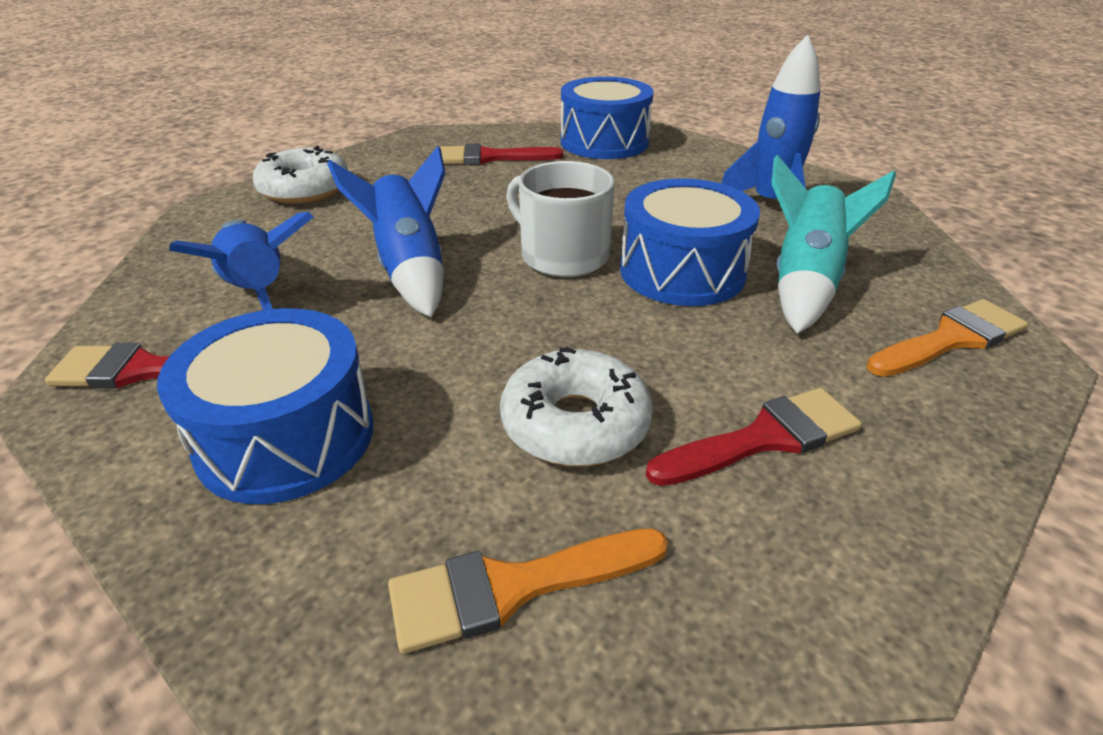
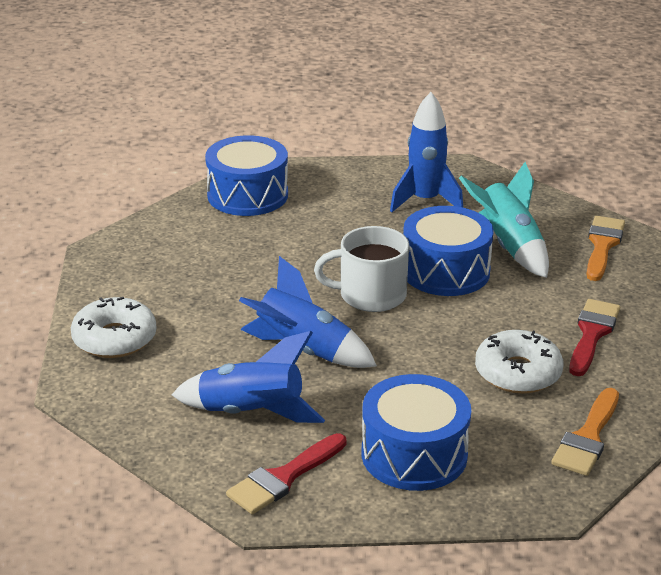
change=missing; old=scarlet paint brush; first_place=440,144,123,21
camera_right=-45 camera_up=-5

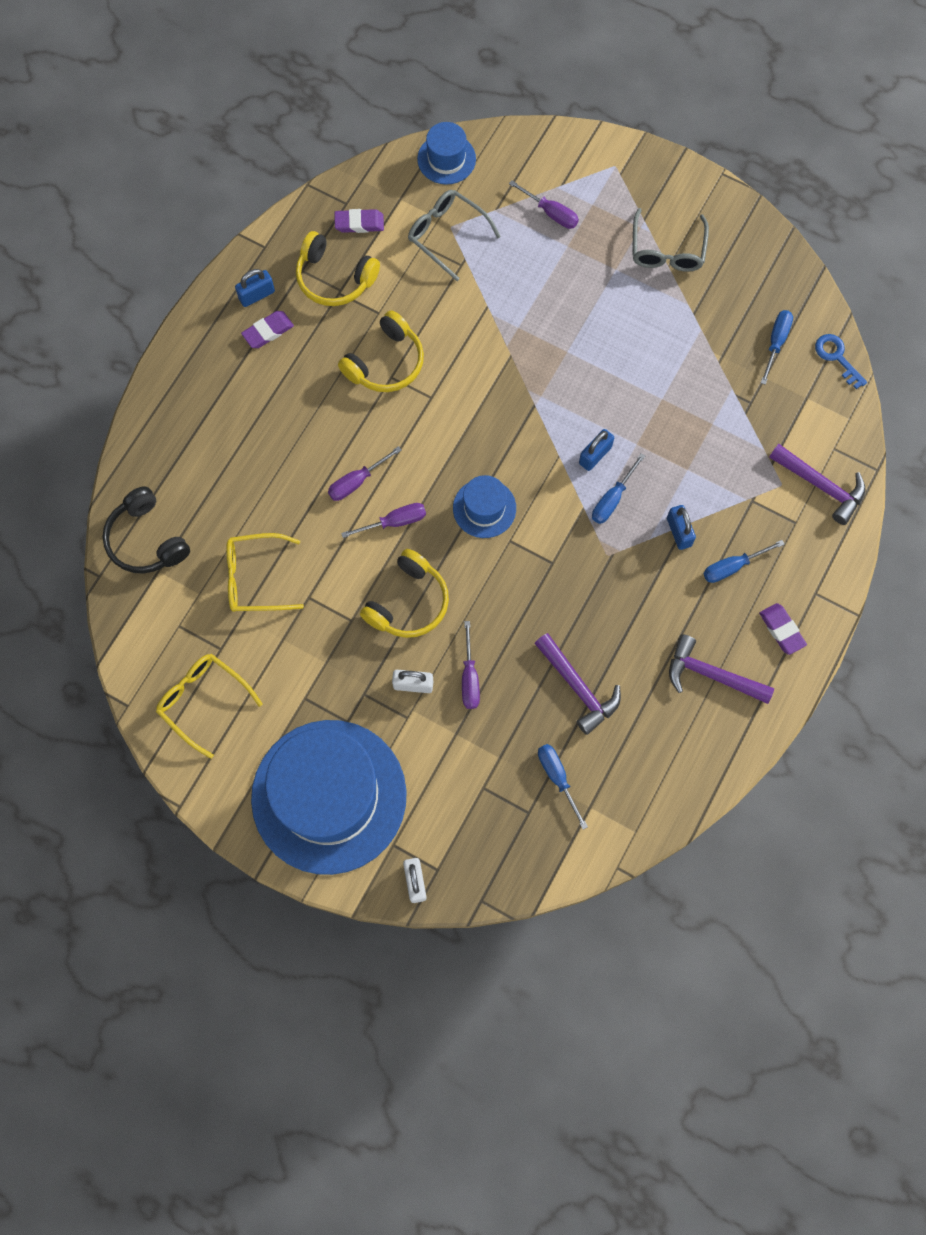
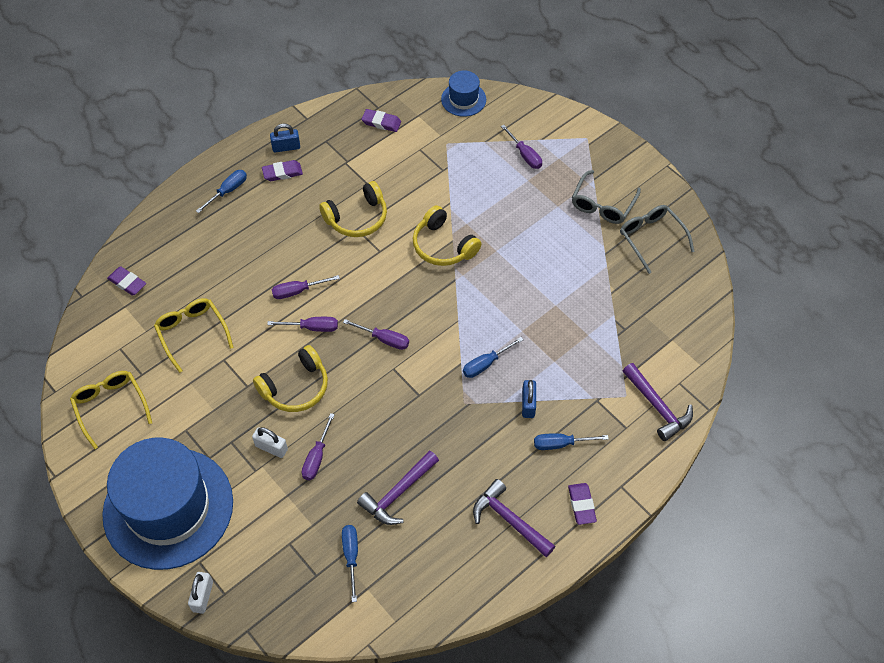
change=exchanged; old=ebony headset; new=purple gum eraser; first_place=103,486,87,88; second_place=107,266,39,30
change=spun; old=yellow glasses; first_place=226,533,78,79; second_place=154,298,80,75; degrees=45
change=relocated; old=yellow headset; first_place=296,231,84,75; second_place=413,205,68,61
change=relocated; old=grey glasses; first_place=408,190,93,91; second_place=620,205,75,69
change=exchanged; old=blue tall hat; new=purple screwdriver; first_place=453,475,63,63; second_place=343,319,66,31
change=spun; old=purple hammer; first_place=534,633,87,102; second_place=357,450,82,75; degrees=60
change=missing; old=blue small lock; first_place=579,429,35,42
change=relocated; old=blue screwdriver; first_place=761,310,32,75; second_place=196,170,51,43
change=missing; old=blue door key; first_place=815,334,52,55
camera_right=20 camera_up=-15

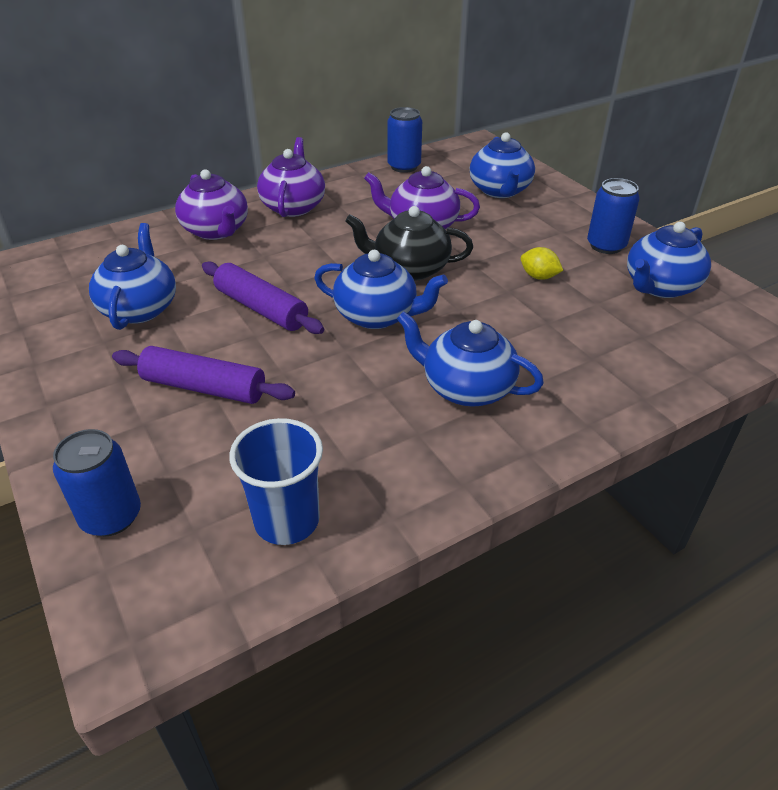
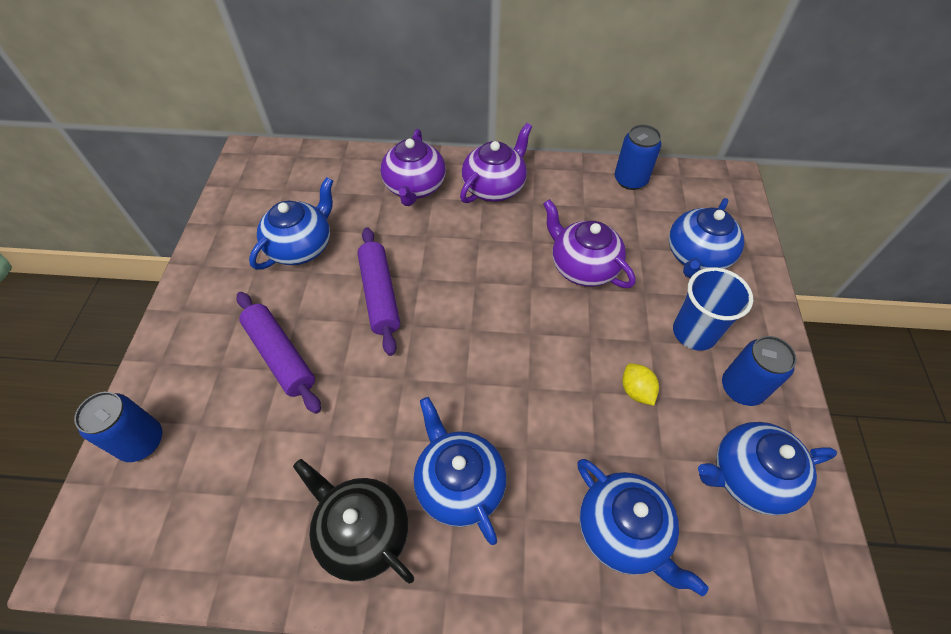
change=relocated; old=blue beaker; first_place=229,418,94,127; second_place=673,267,80,83
change=relocated; old=blue teapot; first_place=314,250,134,79; second_place=577,459,132,137
change=relocated; old=ebony teapot; first_place=345,206,128,75; second_place=293,459,121,125
camera_right=35 camera_up=15

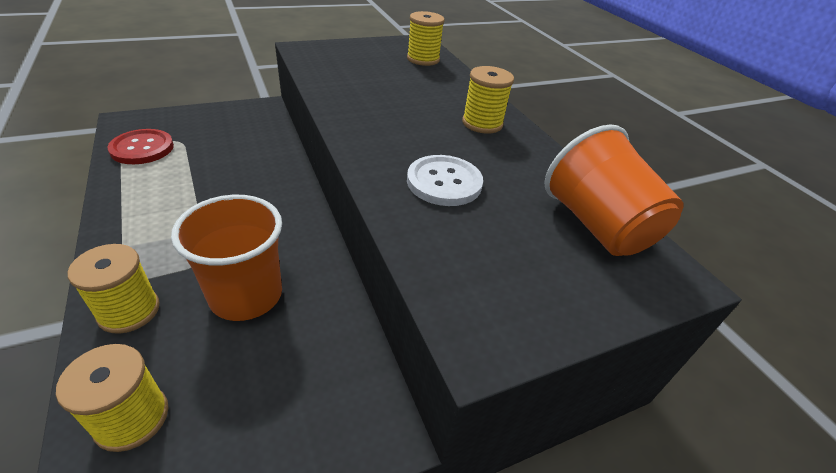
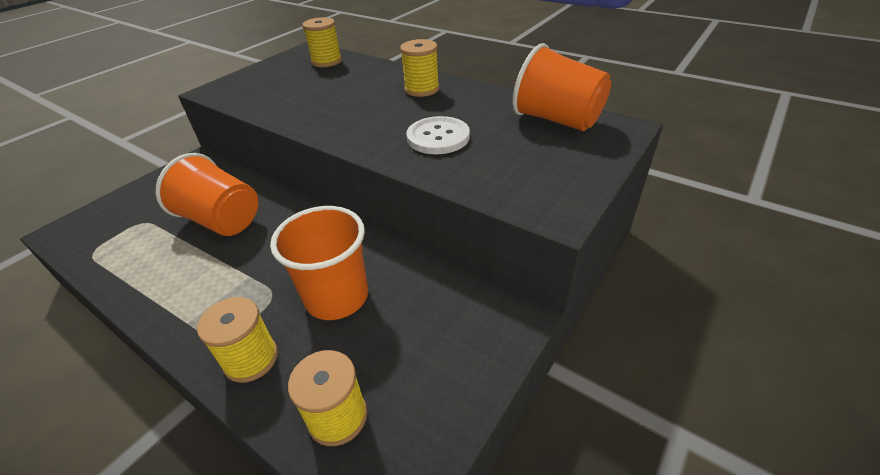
change=missing; old=scarlet shirt button; first_place=107,129,67,35
change=appeared; new=orange beaker; second_place=155,153,103,83
camera_right=-25 camera_up=0

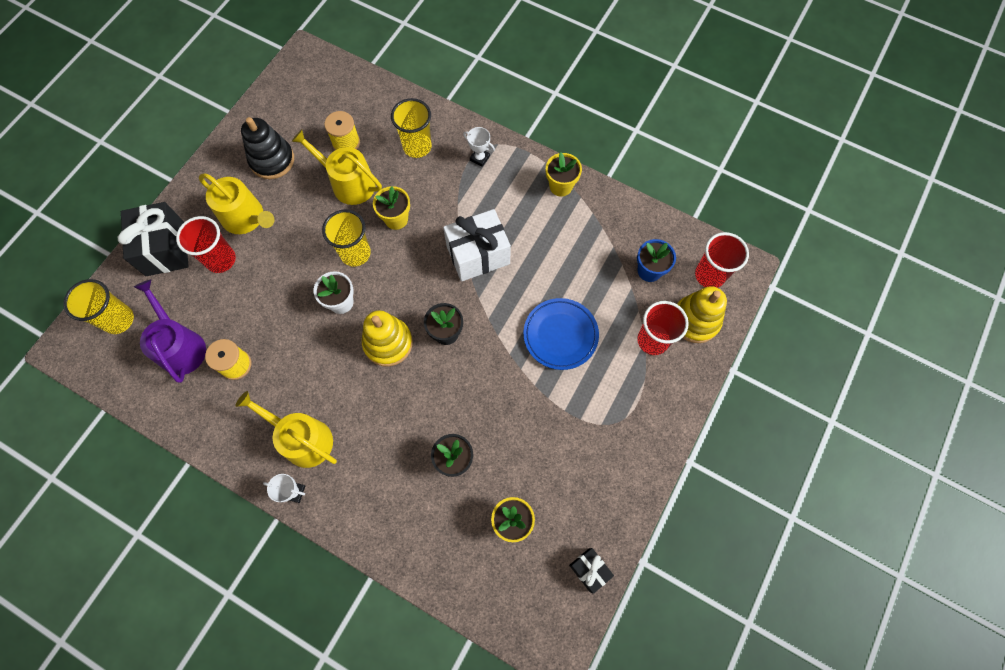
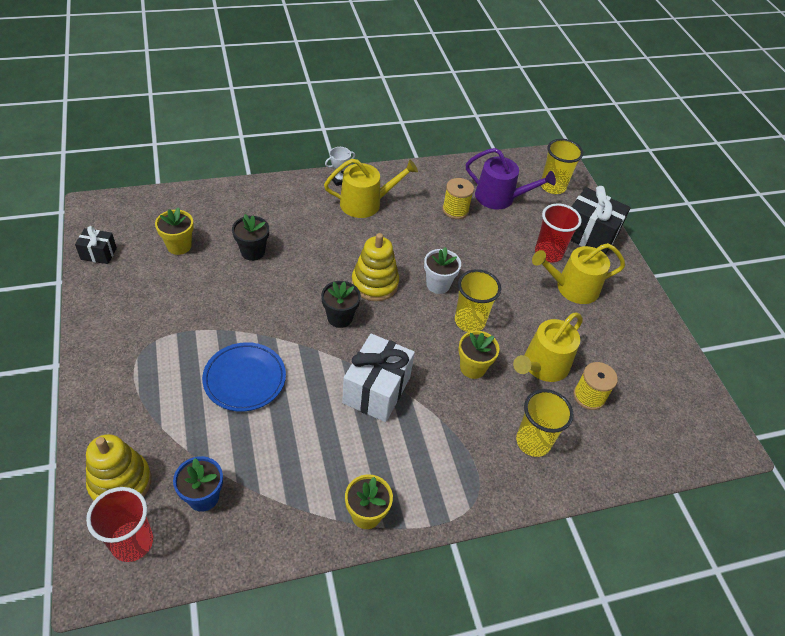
change=missing; old=ebony ring stacker; first_place=241,117,53,62
change=spun; old=yellow watering pot; first_place=291,129,91,76; second_place=513,312,70,70; degrees=150
change=missing; old=pure white trophy; first_place=463,127,32,40
change=missing; old=scarlet beaker; first_place=637,301,52,54
camera_right=130 camera_up=-20

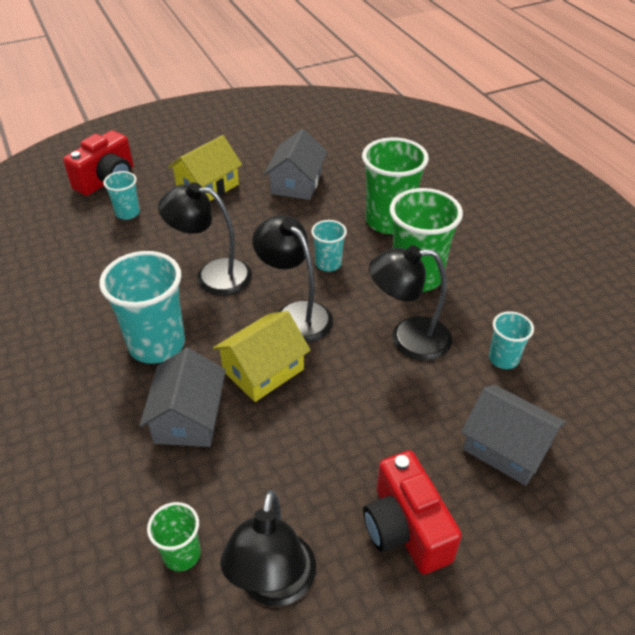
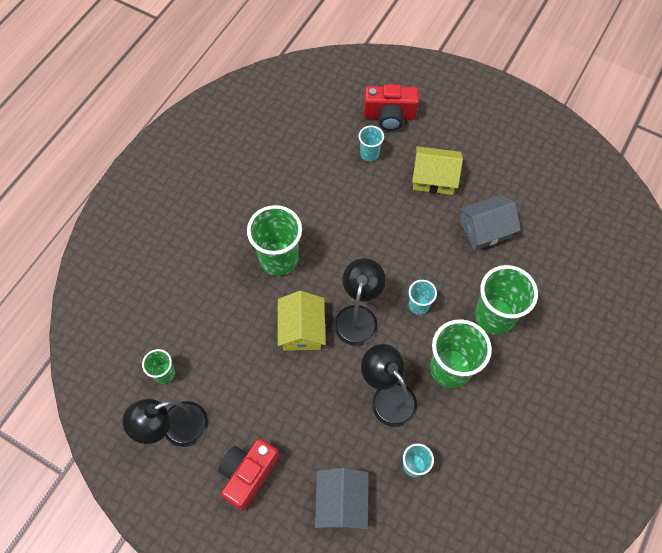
change=colour; old=turquoise beaker; new=leaf-green beaker; first_place=99,251,86,113; second_place=247,205,55,71
change=missing; old=grey toy house; first_place=139,348,87,99
change=missing; old=ebony desk lamp; first_place=158,182,94,114
change=spun; old=yellow toy house; first_place=213,311,98,91; second_place=277,291,48,60; degrees=75
camera_right=55 camera_up=20

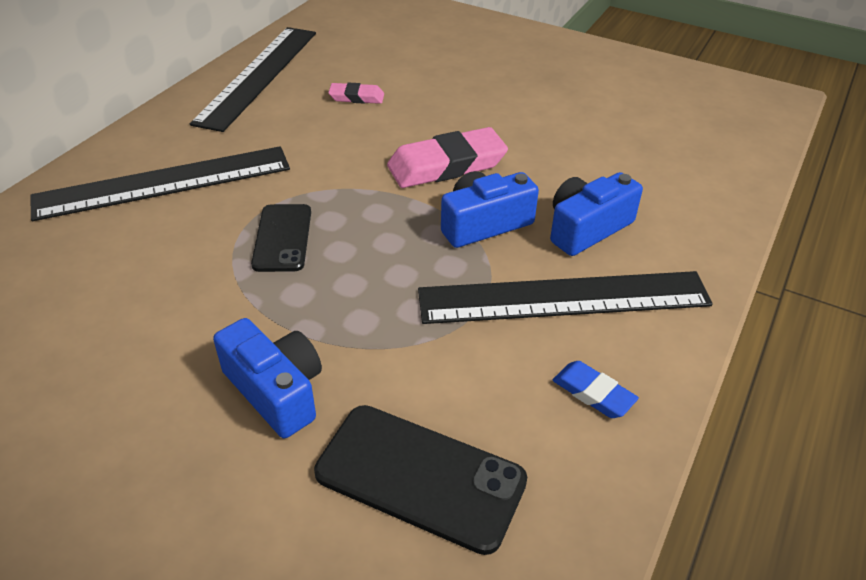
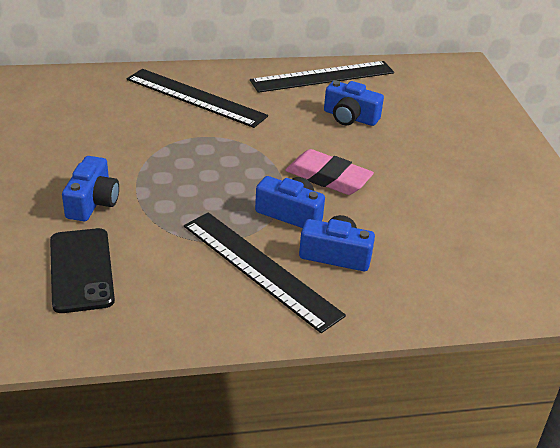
change=missing; old=ebony smartphone; first_place=251,204,60,68
change=exchanged; old=rosy gum eraser; new=blue photo camera; first_place=328,82,56,22; second_place=324,81,60,45
change=missing; old=blue gum eraser; first_place=553,361,86,57
camera_right=50 camera_up=-5

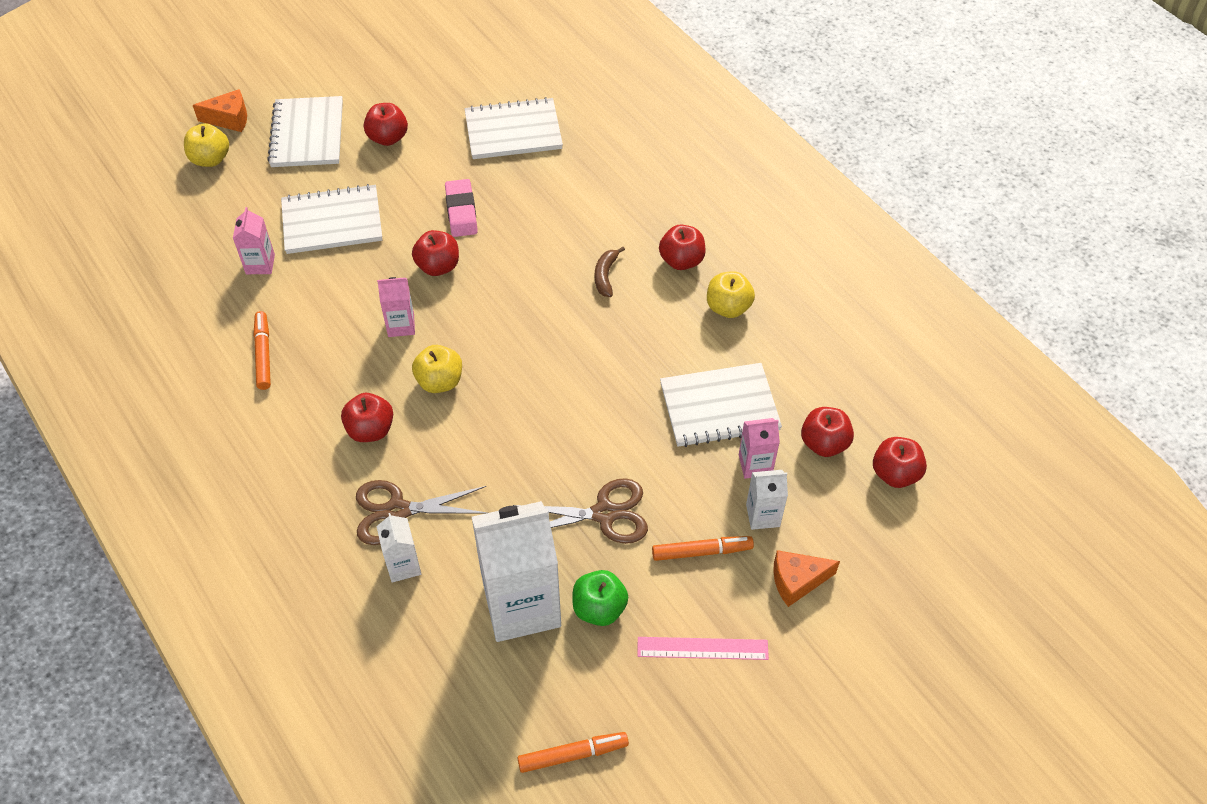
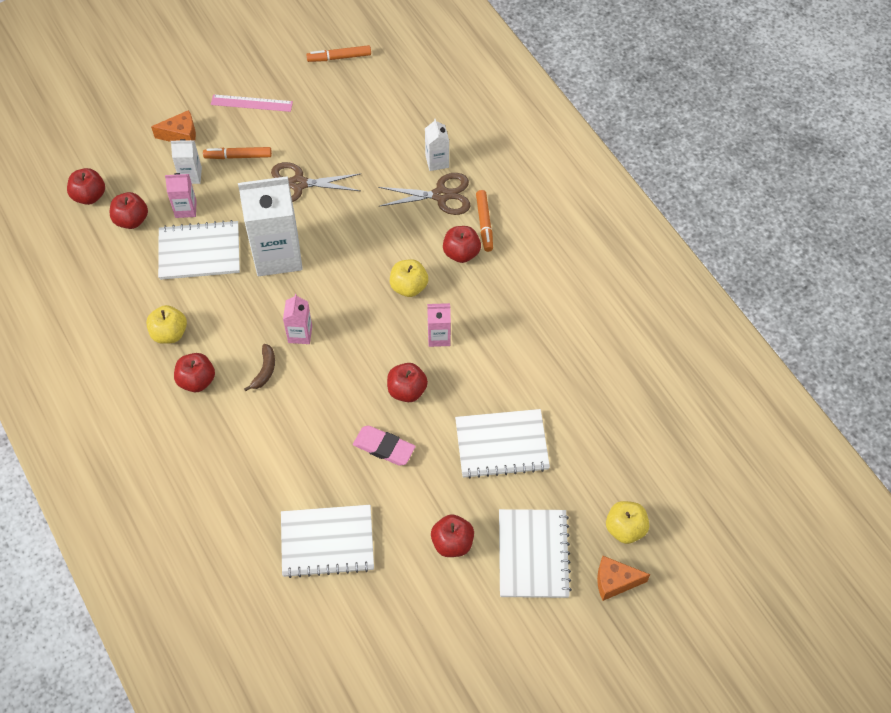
change=relocated; old=rosy juice carton; first_place=233,207,42,67; second_place=283,294,29,50
change=relocated; old=orange felt pen; first_place=253,311,18,79; second_place=476,190,17,62
change=spun; old=rosy gum eraser; first_place=445,179,33,58; second_place=353,426,62,40; degrees=-60
change=relocated; old=pure white juice carton; first_place=472,501,89,141; second_place=238,176,65,100
change=missing; old=leaf-green toy apple; first_place=572,570,56,56
camera_right=-175 camera_up=5

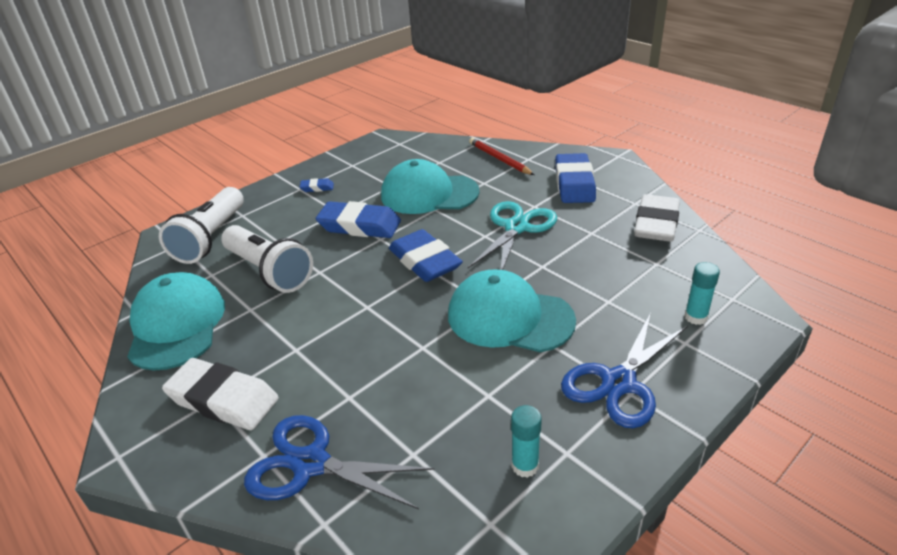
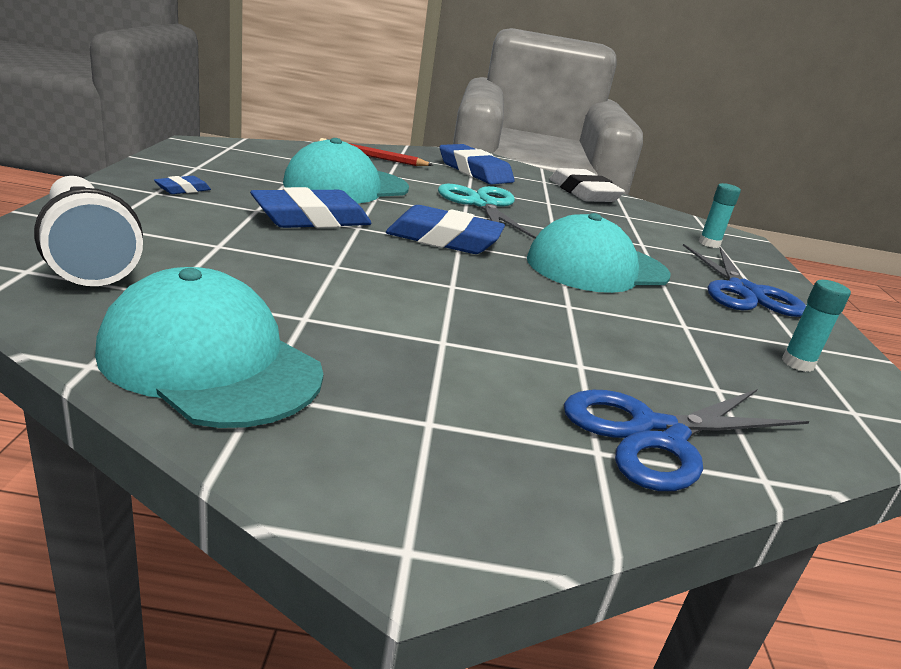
change=missing; old=pure white gum eraser; first_place=162,358,117,72
change=missing; old=pure white torch; first_place=221,225,92,68
camera_right=-50 camera_up=-10

